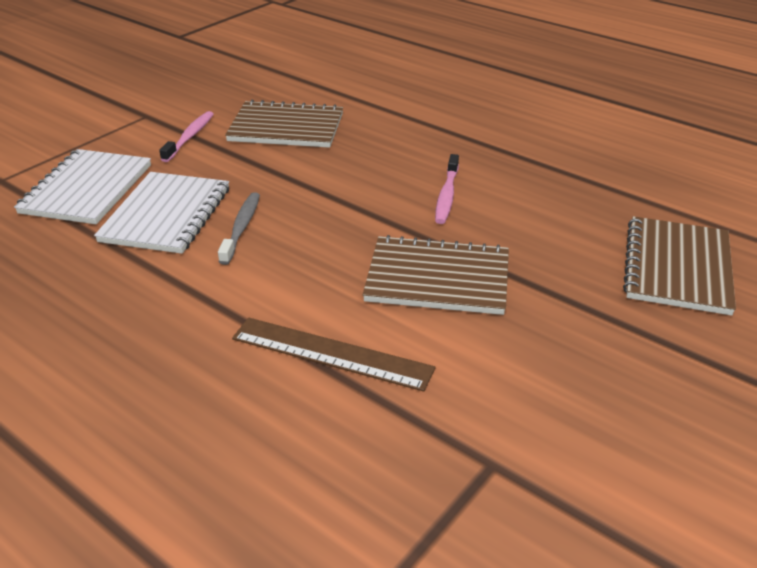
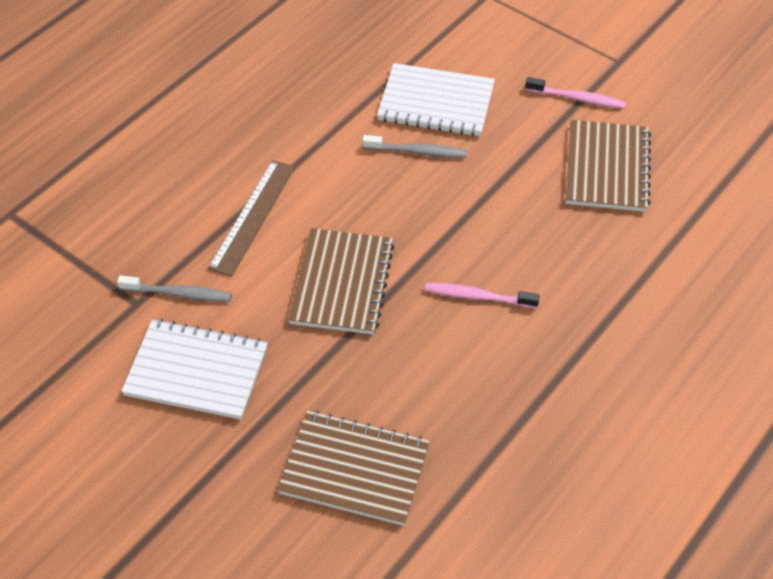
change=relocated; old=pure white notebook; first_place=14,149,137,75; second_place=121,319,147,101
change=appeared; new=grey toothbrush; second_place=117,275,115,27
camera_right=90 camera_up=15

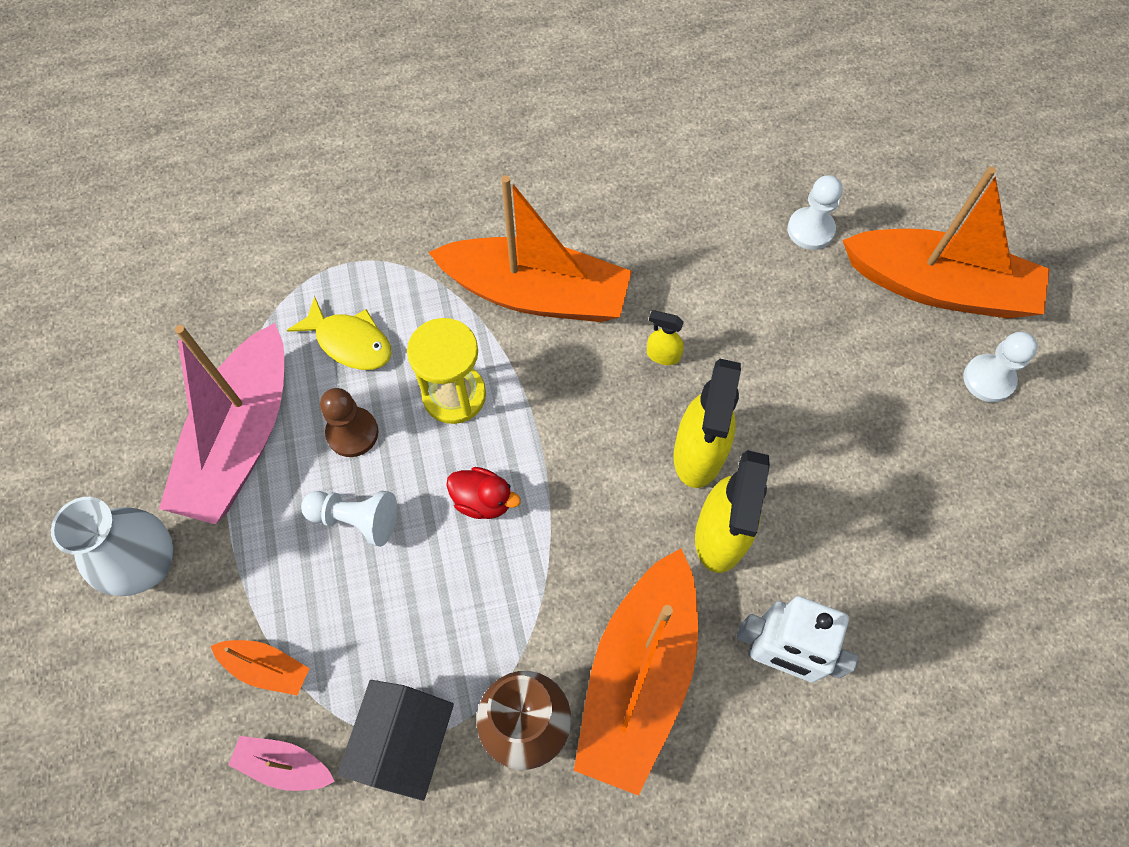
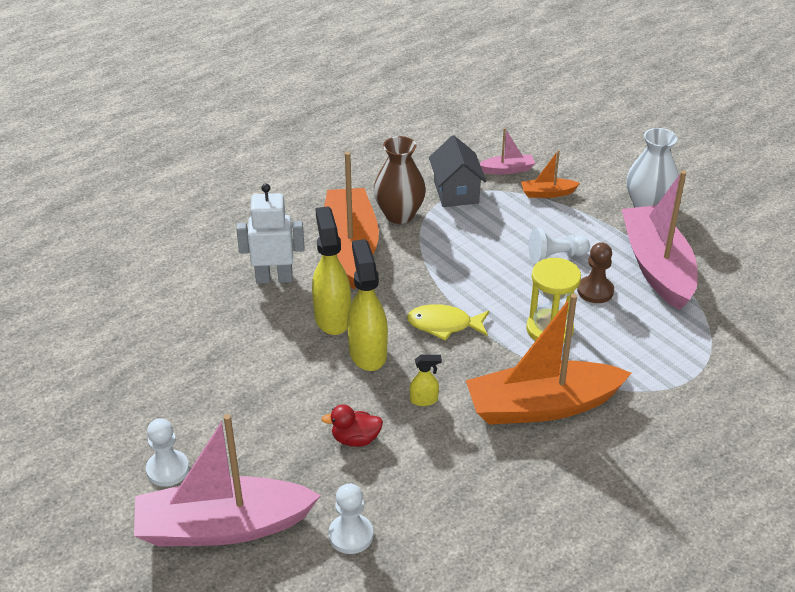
change=relocated; old=yellow fish; first_place=287,296,105,74; second_place=407,304,82,37
change=relocated; old=scarlet rubber duck; first_place=446,467,75,52; second_place=322,405,61,42
change=colour; old=orange toy boat; new=rosy toy boat; first_place=842,167,208,152; second_place=134,414,187,132
camera_right=155 camera_up=-25

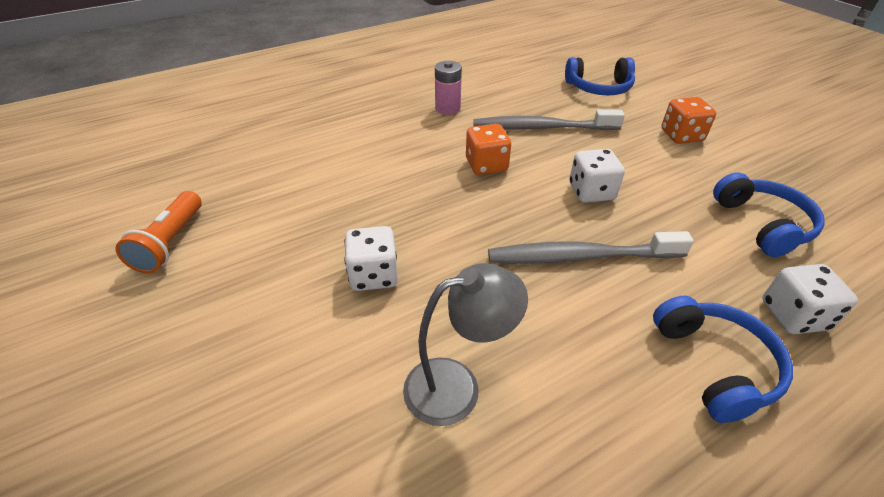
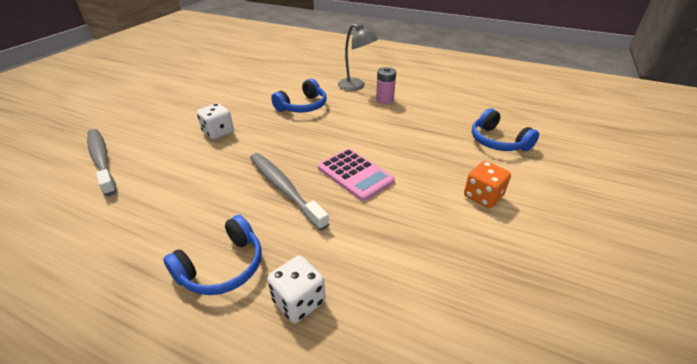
change=missing; old=orange torch; first_place=115,191,87,82
change=relocated; old=grey desk lamp; first_place=403,263,125,163; second_place=338,24,40,67
change=missing; old=orange dice; first_place=466,124,45,51
change=relocated; old=grey toothbrush; first_place=473,110,152,20; second_place=87,129,30,67
change=exchanged; old=pure white dice; new=rosy calculator; first_place=569,149,56,54; second_place=318,148,77,53
change=relocated; old=blue headset; first_place=713,173,112,84; second_place=271,79,56,34
camera_right=55 camera_up=-5

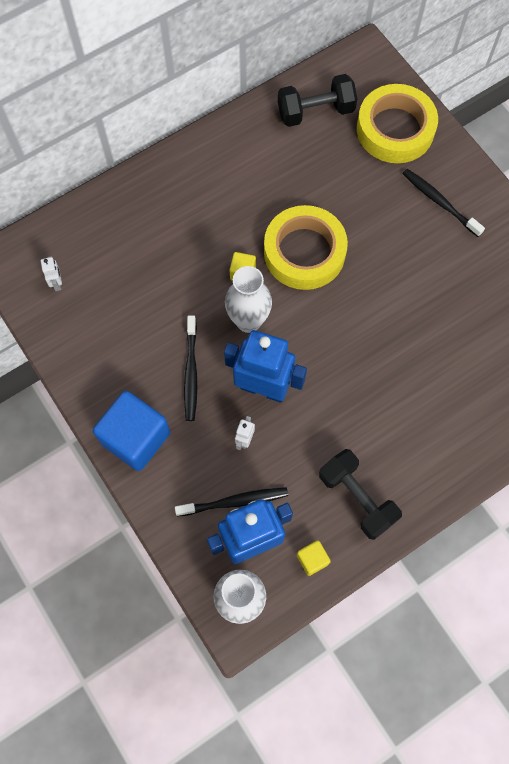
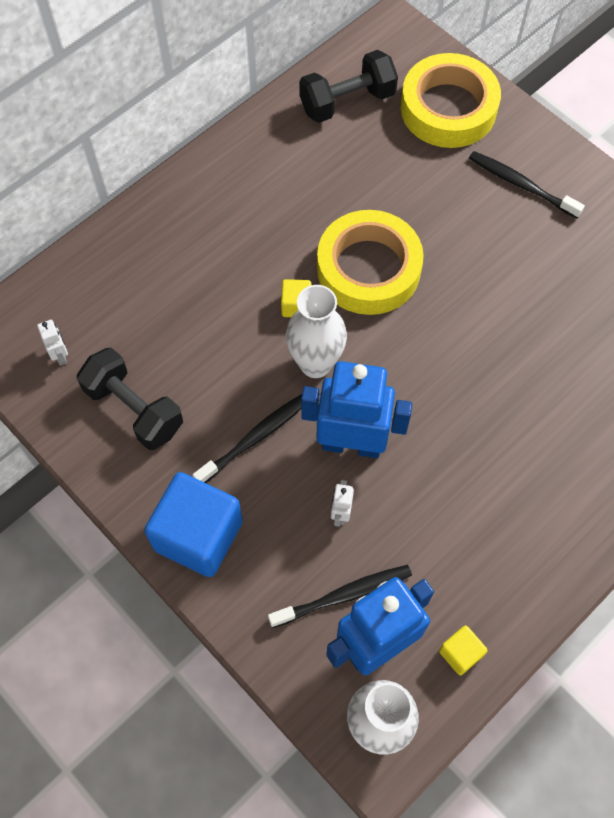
change=spun; old=ebony toothbrush; first_place=184,315,13,106; second_place=193,394,109,89; degrees=-120
change=relocated; old=ebony dumbbell; first_place=319,449,83,91; second_place=77,348,106,102
camera_right=-10 camera_up=-5

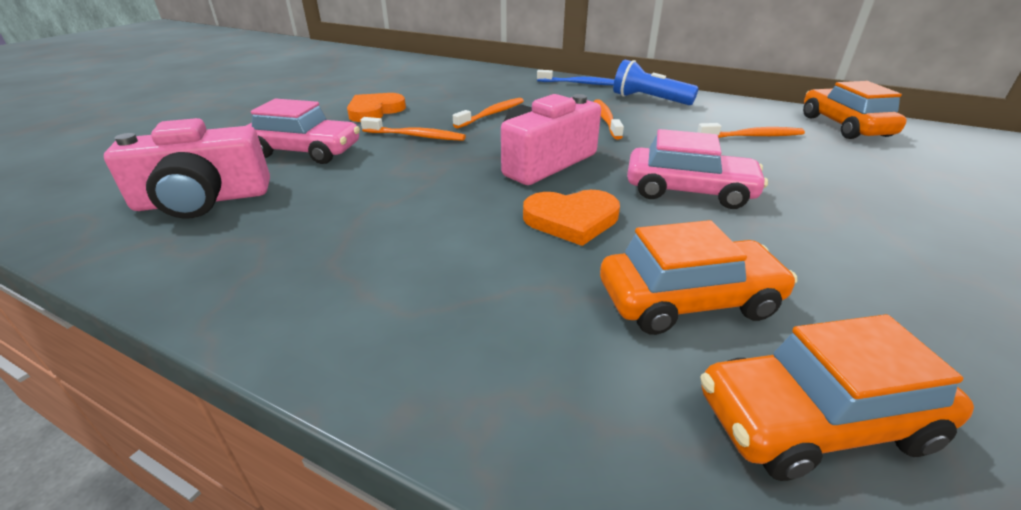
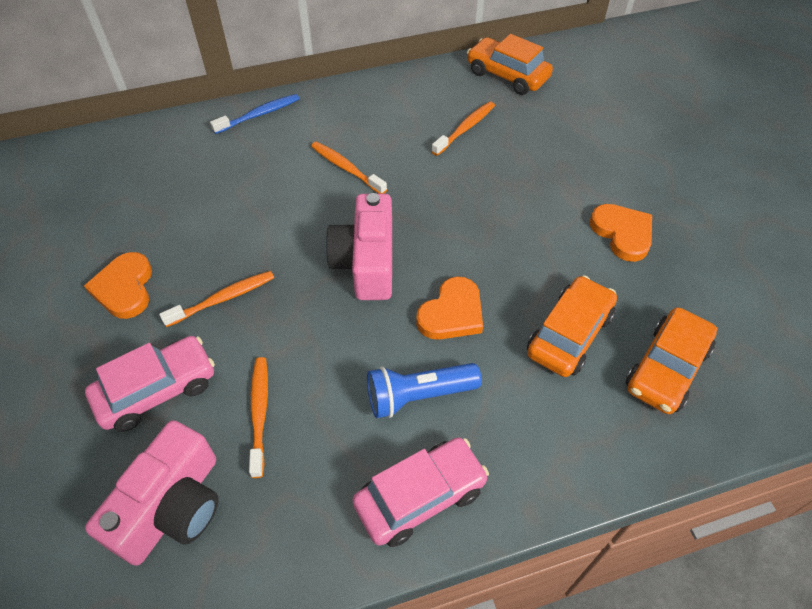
change=relocated; old=orange toothbrush; first_place=453,98,71,31; second_place=249,357,19,121
change=relocated; old=blue torch; first_place=613,60,86,45; second_place=367,363,115,55
change=relocated; old=rosy car; first_place=627,129,141,80; second_place=352,437,137,110
change=appeared; new=orange love heart; second_place=590,204,62,58
camera_right=-45 camera_up=20

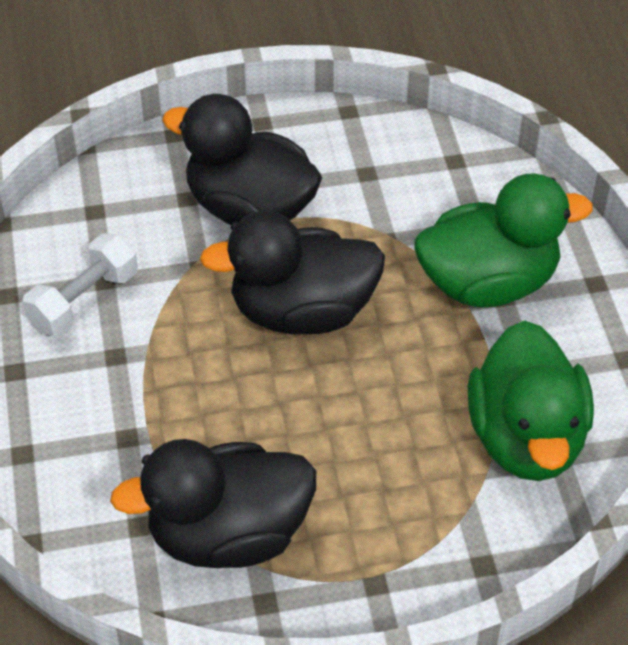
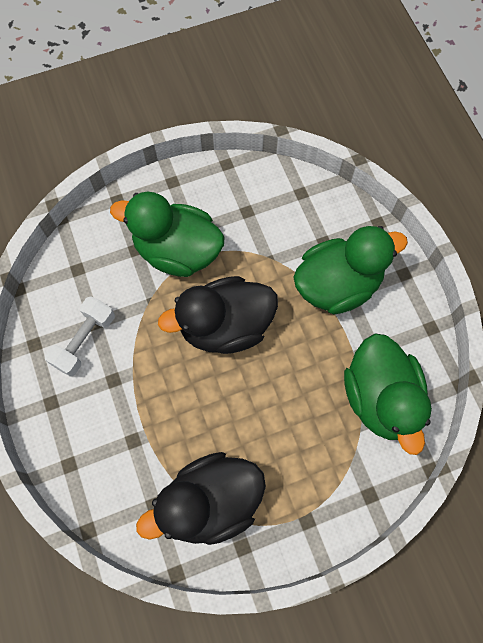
change=colour; old=ebony rubber duck; new=leaf-green rubber duck; first_place=162,94,160,131; second_place=110,192,115,85
camera_right=-10 camera_up=20

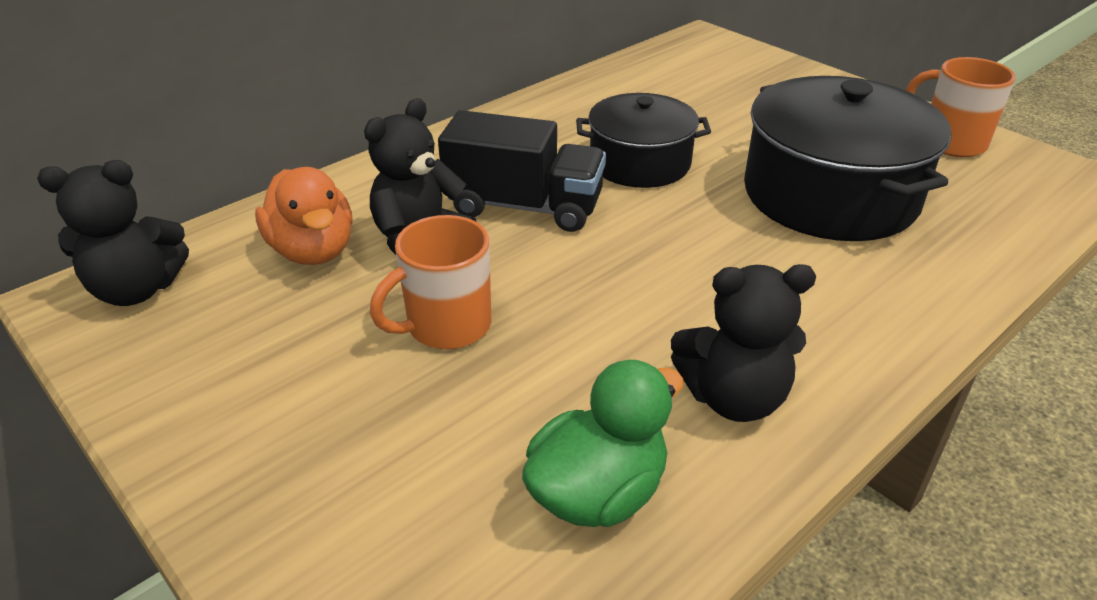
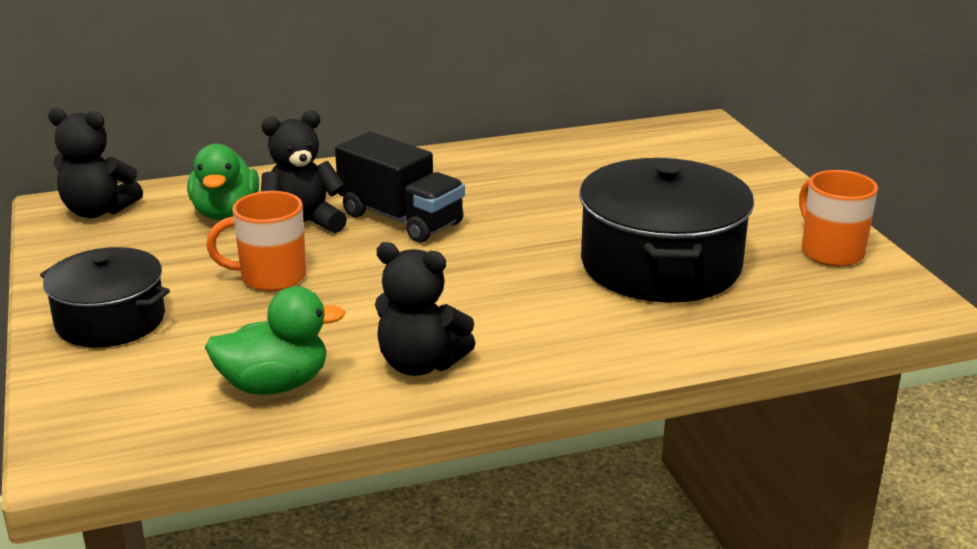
change=colour; old=orange rubber duck; new=leaf-green rubber duck; first_place=255,167,98,98; second_place=187,144,72,76
change=relocated; old=ebony cooking pot; first_place=576,93,135,95; second_place=40,247,130,101
camera_right=25 camera_up=-10

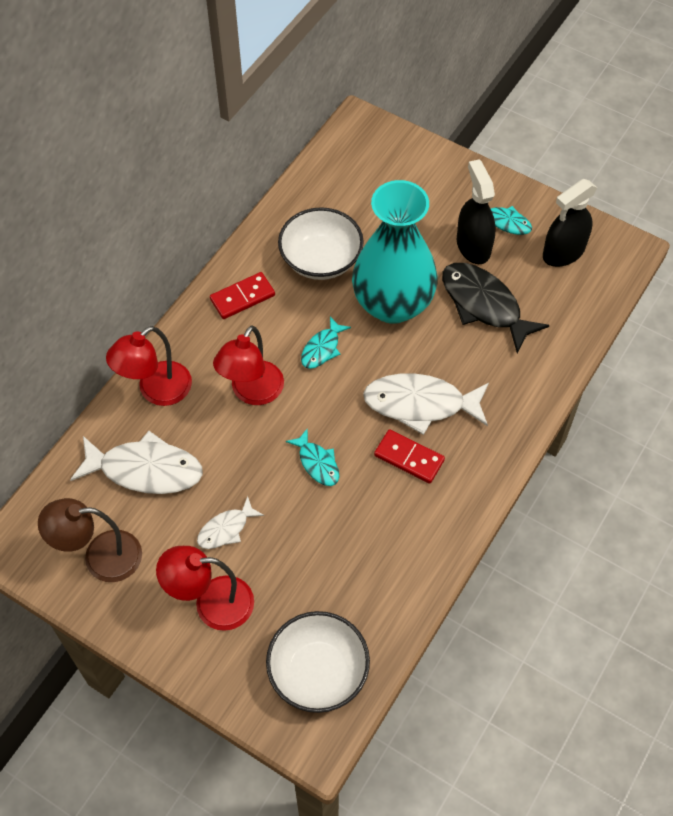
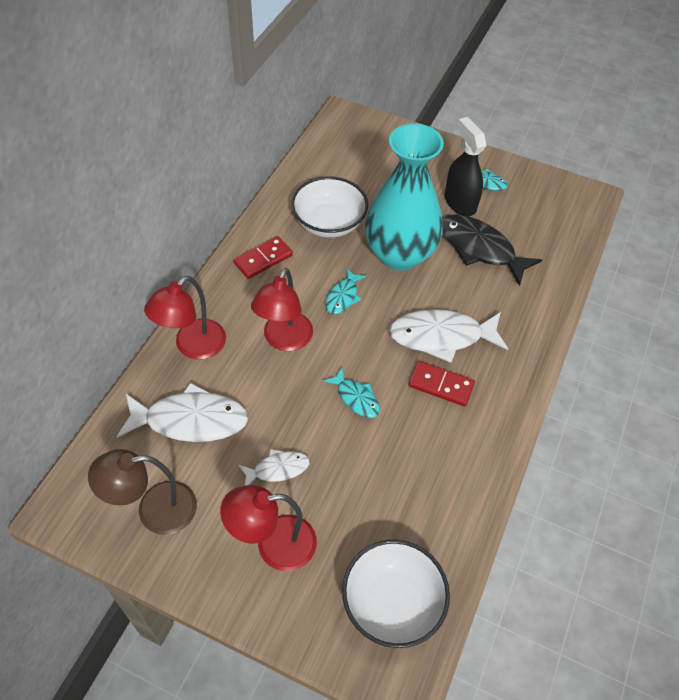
change=spun; old=pure white fish; first_place=197,496,67,53; second_place=238,449,72,37; degrees=-150
change=missing; old=ebony spray bottle; first_place=543,179,54,88
camera_right=-10 camera_up=-5

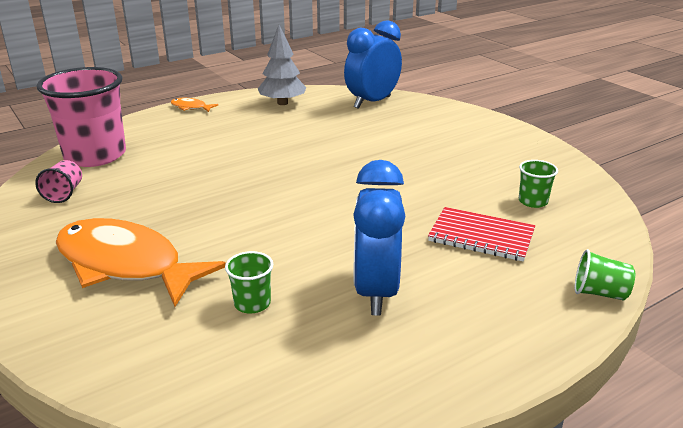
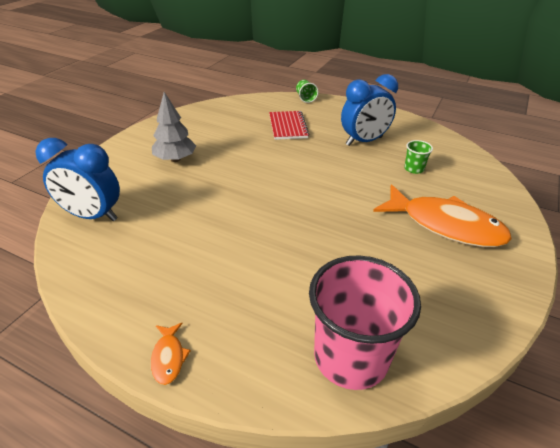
change=missing; old=rosy beaker; first_place=35,160,47,43
change=spun; old=orange fish; first_place=56,218,170,89; second_place=373,185,139,62; degrees=-60
change=relocated; old=grey toy tree; first_place=258,25,49,80; second_place=152,92,44,70
change=missing; old=leaf-green beaker; first_place=519,160,39,48
camera_right=-120 camera_up=10

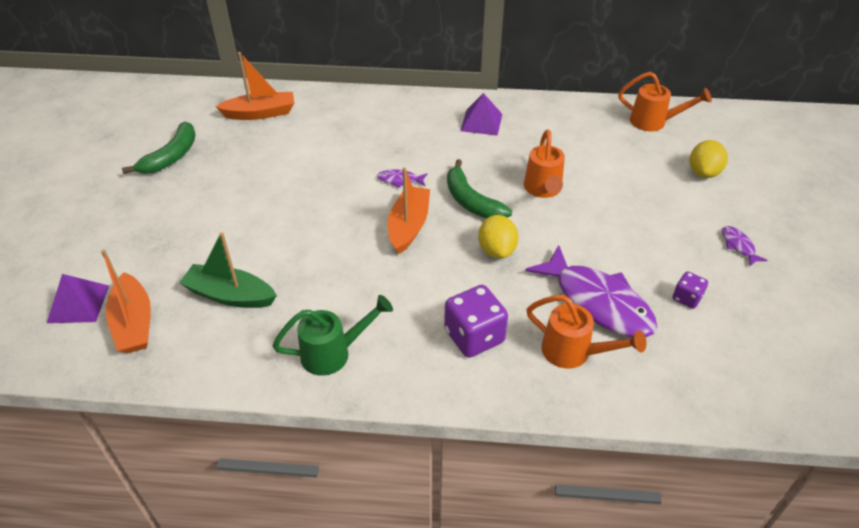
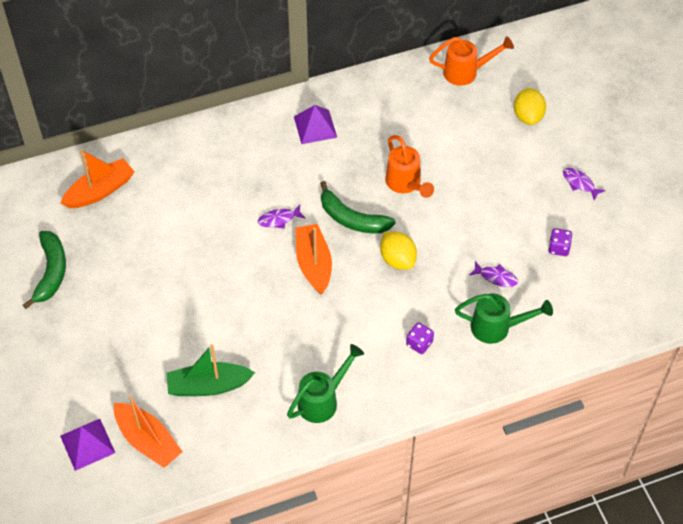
change=size; old=purple dice; first_place=444,285,64,73; second_place=406,322,28,32; factor=0.54
change=size; old=purple fish; first_place=525,245,132,92; second_place=469,261,49,26; factor=0.42
change=colour; old=orange watering pot; new=leaf-green watering pot; first_place=526,295,121,74; second_place=455,294,98,50
camera_right=-25 camera_up=10

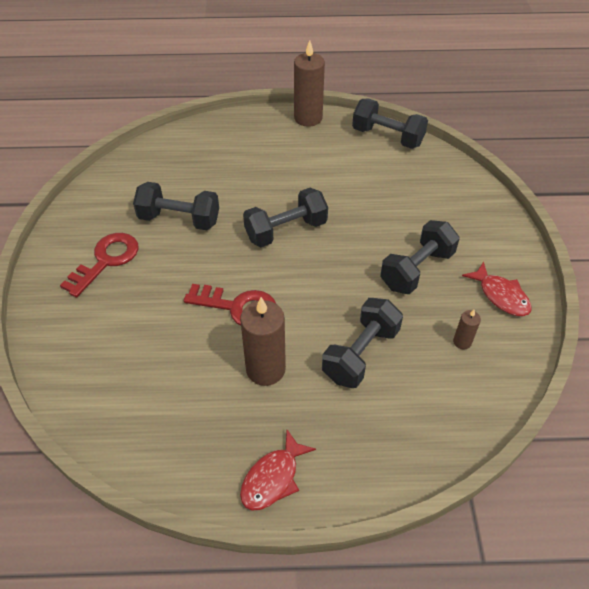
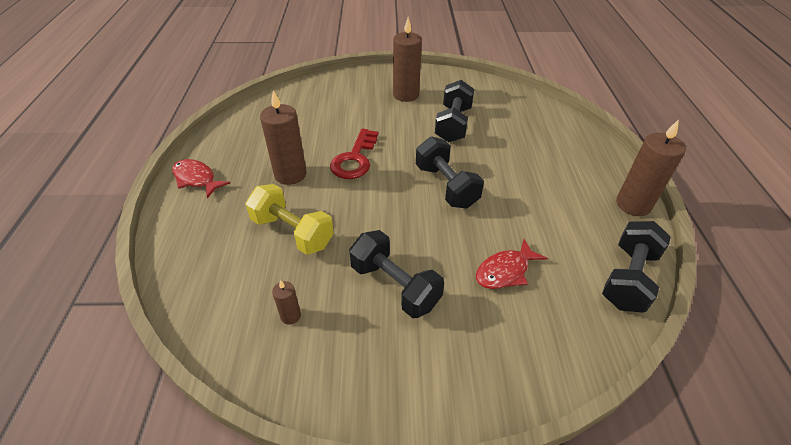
change=exchanged; old=scarlet door key; new=dark brown wax candle; first_place=60,233,79,65; second_place=393,17,29,85
change=colour; old=ebony dumbbell; new=yellow dumbbell; first_place=322,298,81,90; second_place=246,184,88,71
change=relocated; old=scarlet fish; first_place=462,261,69,55; second_place=476,239,72,50
camera_right=90 camera_up=-5

